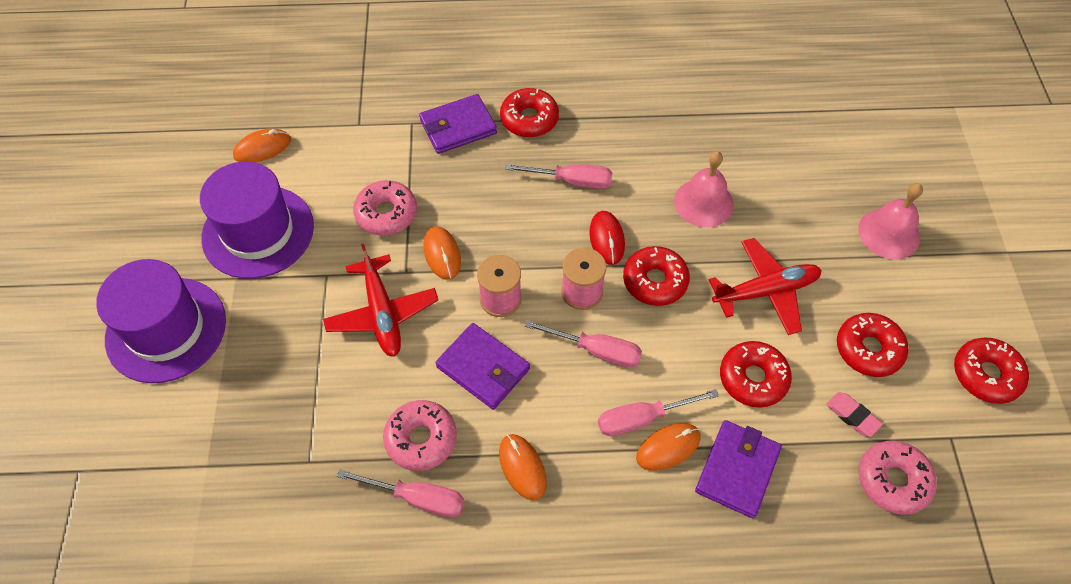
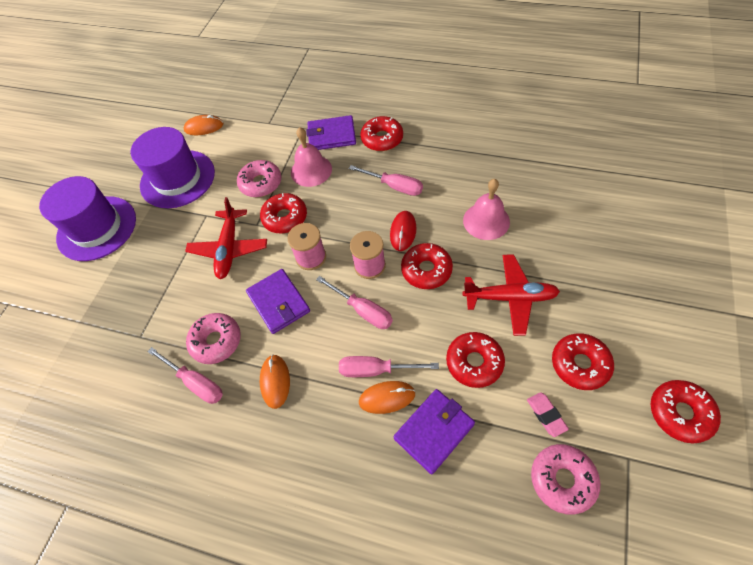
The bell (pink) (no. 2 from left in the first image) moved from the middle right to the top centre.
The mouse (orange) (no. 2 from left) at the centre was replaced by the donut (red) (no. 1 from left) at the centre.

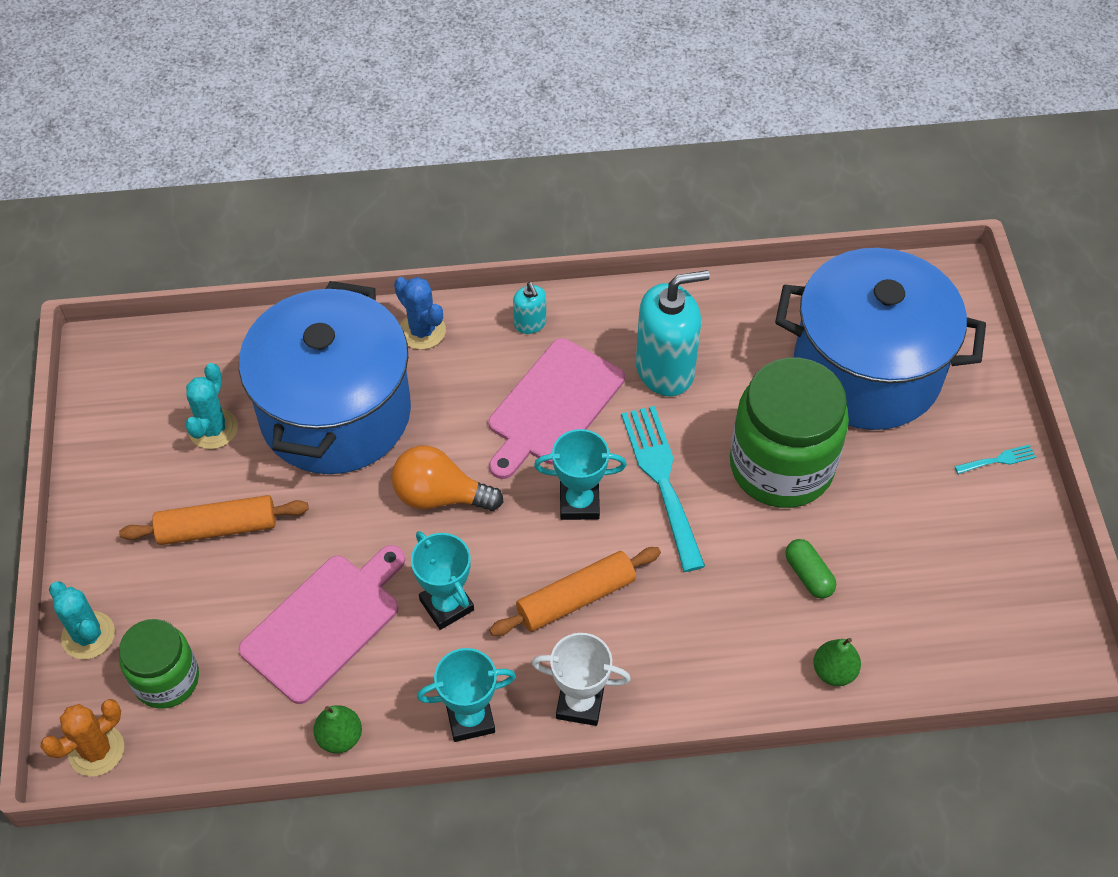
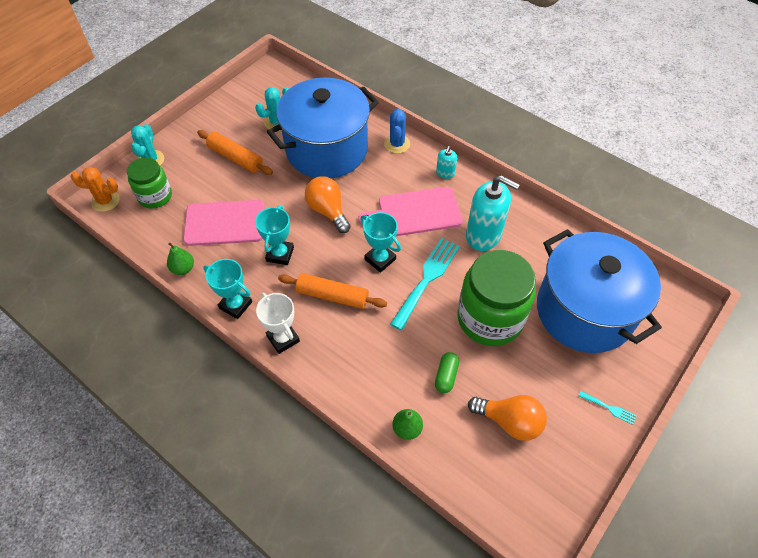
The light bulb (orange) (no. 2 from left) at the bottom right appeared.

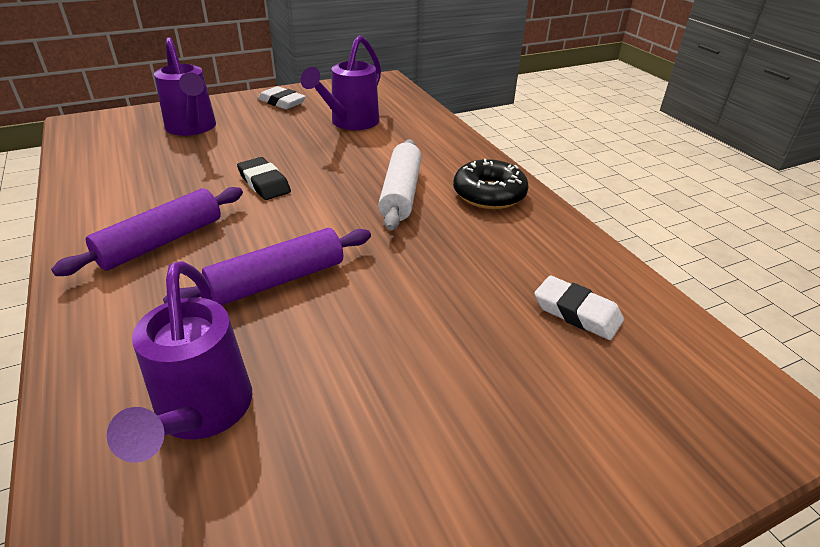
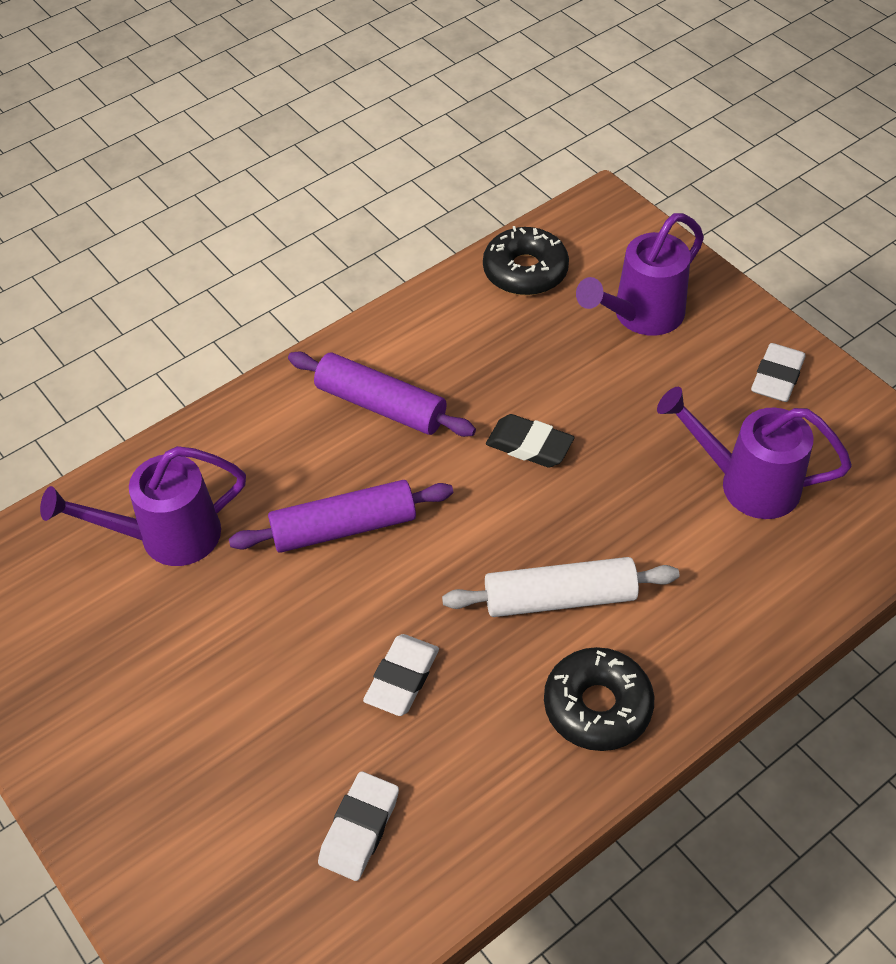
The eraser (black) at the top left turned 75 degrees clockwise.
The rolling pin (purple) (no. 2 from left in the first image) at the middle left turned 60 degrees counterclockwise.
The donut (black) (no. 1 from left) at the top centre appeared.
The eraser (white) (no. 2 from left) at the bottom centre appeared.

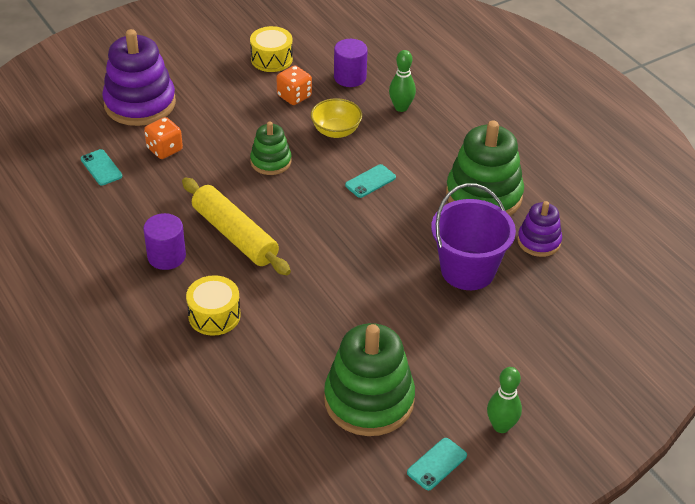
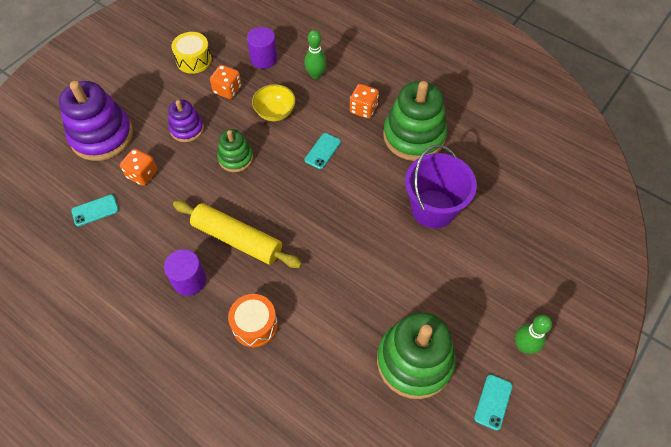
The phone (turquoise) (no. 1 from left) at the top left turned 60 degrees counterclockwise.
The stacking toy (purple) (no. 2 from left) moved from the middle right to the top left.
The drum (yellow) (no. 1 from left) at the middle left became the drum (orange) at the bottom centre.
The dice (orange) (no. 3 from left) at the top centre appeared.

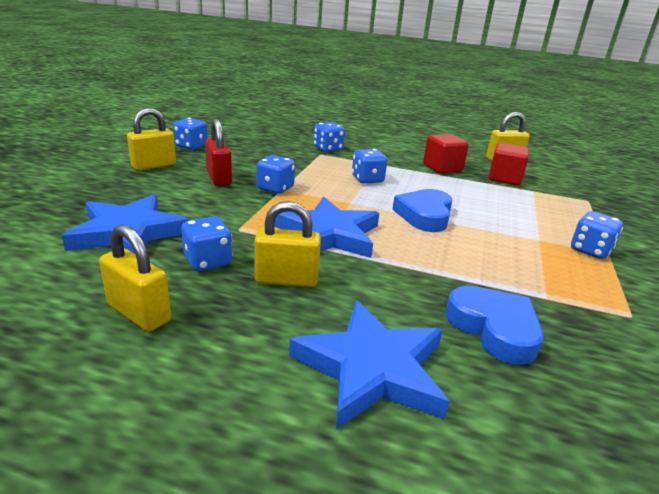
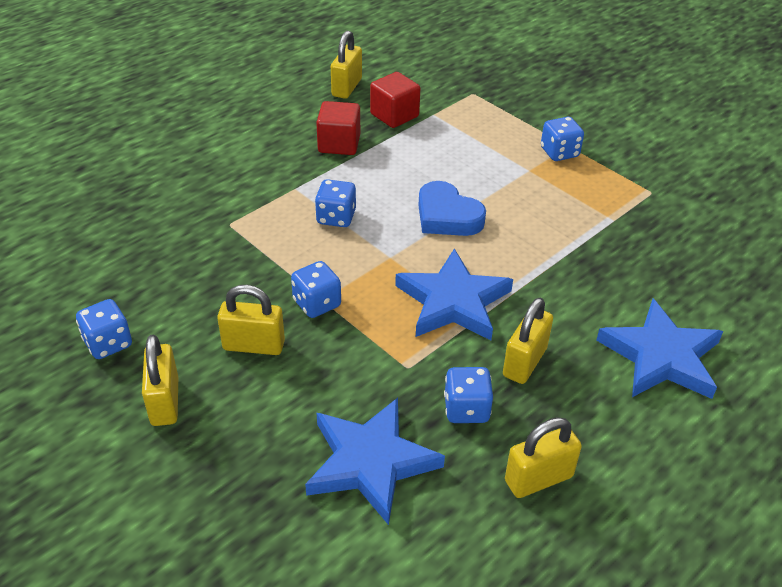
The padlock (red) at the top left became the padlock (yellow) (no. 2 from left) at the middle left.
The dice (blue) (no. 4 from left) at the top centre disappeared.
The heart (blue) (no. 2 from left) at the middle right disappeared.

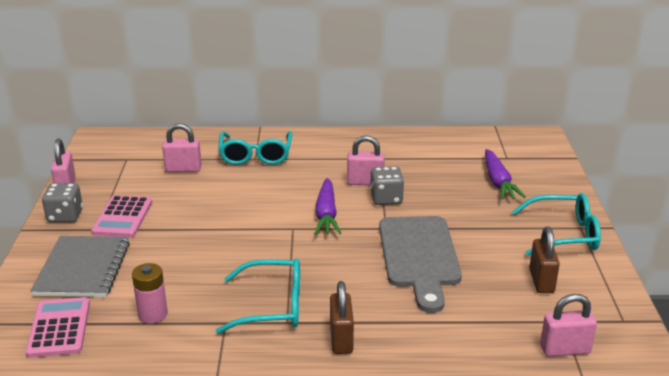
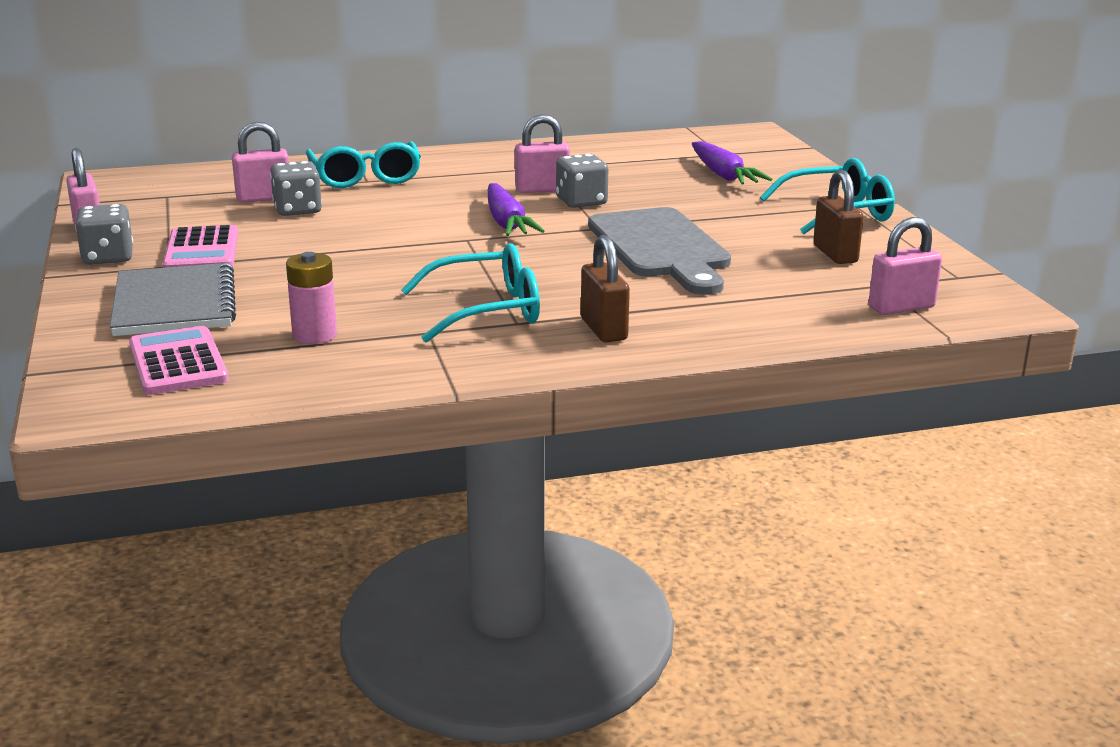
The dice (grey) (no. 2 from left) at the top left appeared.

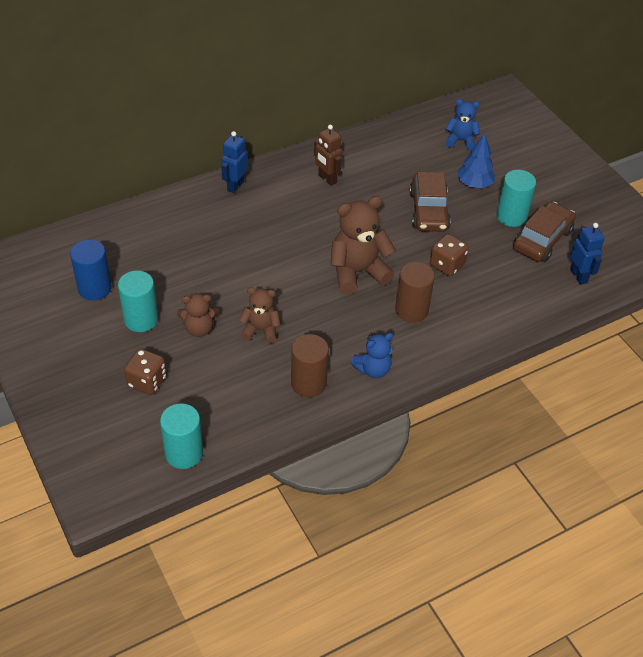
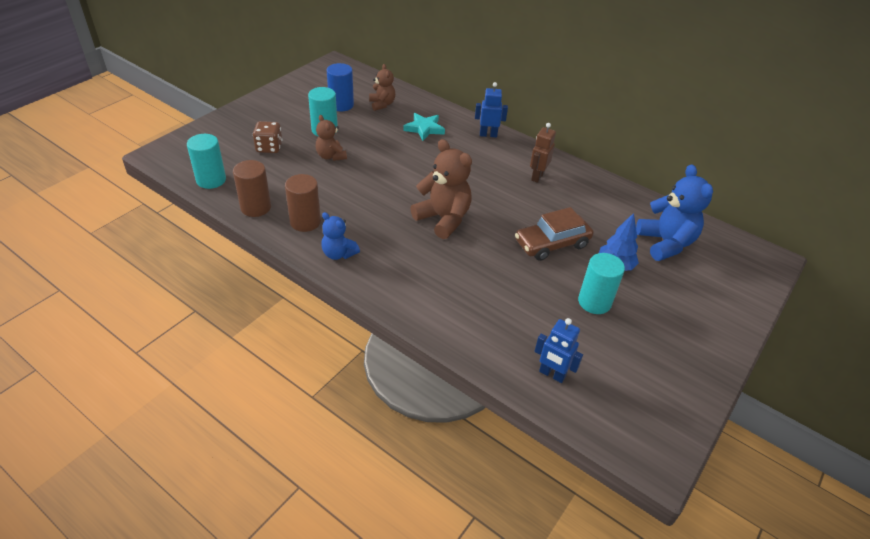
The teddy bear (blue) (no. 2 from left) at the top right changed to 1.71 times the size.
The car (brown) (no. 2 from left) at the middle right disappeared.
The robot (blue) (no. 2 from left) at the middle right turned 75 degrees clockwise.
The dice (brown) (no. 2 from left) at the middle right disappeared.
The cylinder (brown) (no. 2 from left in the first image) moved from the centre to the middle left.
The teddy bear (brown) (no. 2 from left) moved from the centre to the top centre.
The star (turquoise) at the top centre appeared.

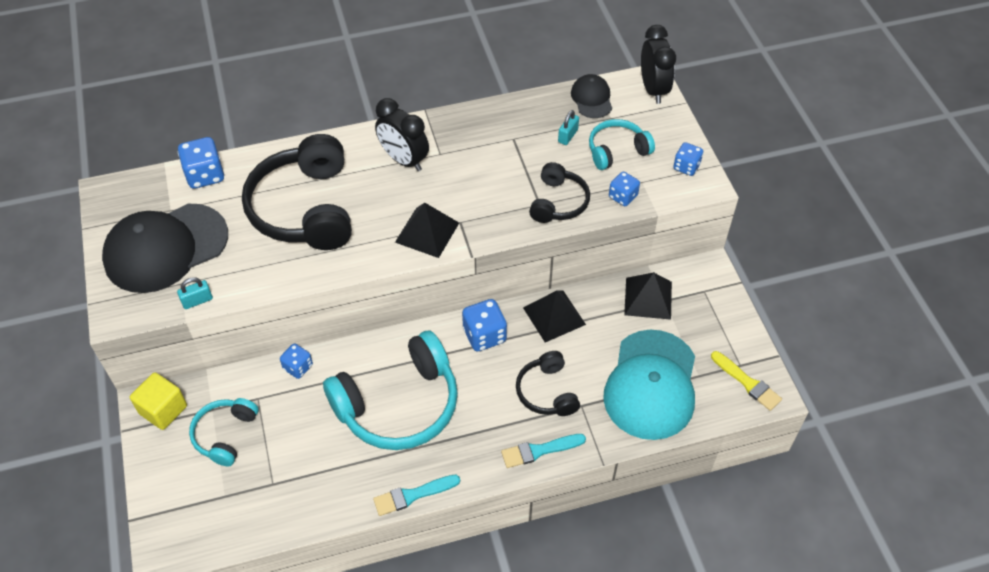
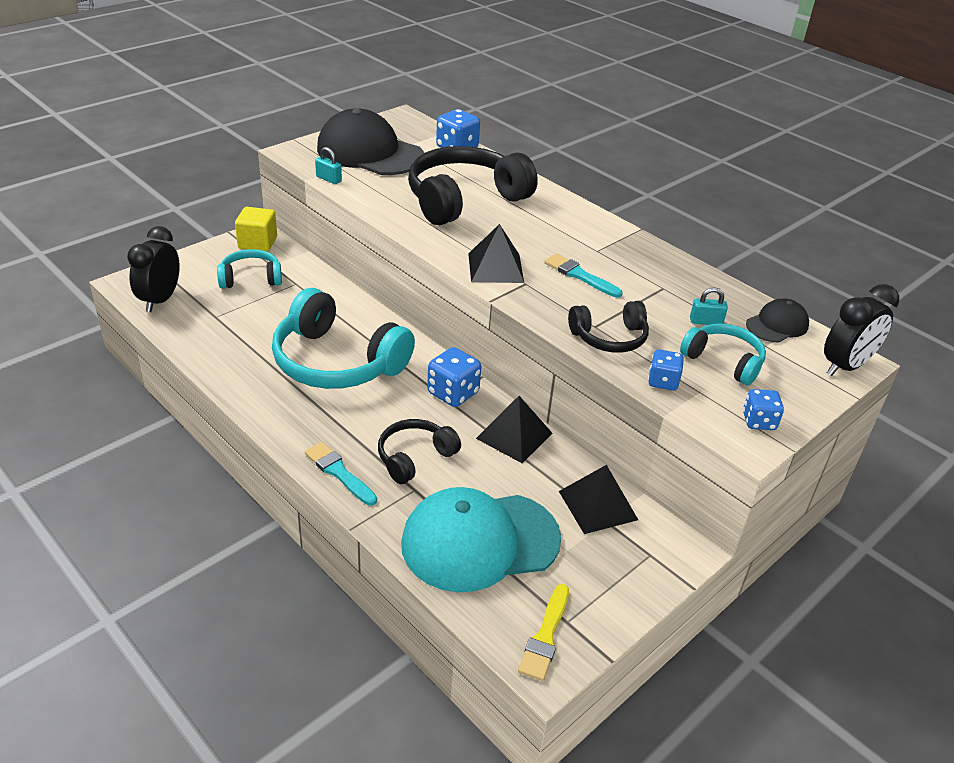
The clock (black) (no. 1 from left) moved from the top centre to the middle left.
The dice (blue) (no. 2 from left) at the middle left disappeared.
The brush (turquoise) (no. 1 from left in the first image) moved from the bottom centre to the centre.

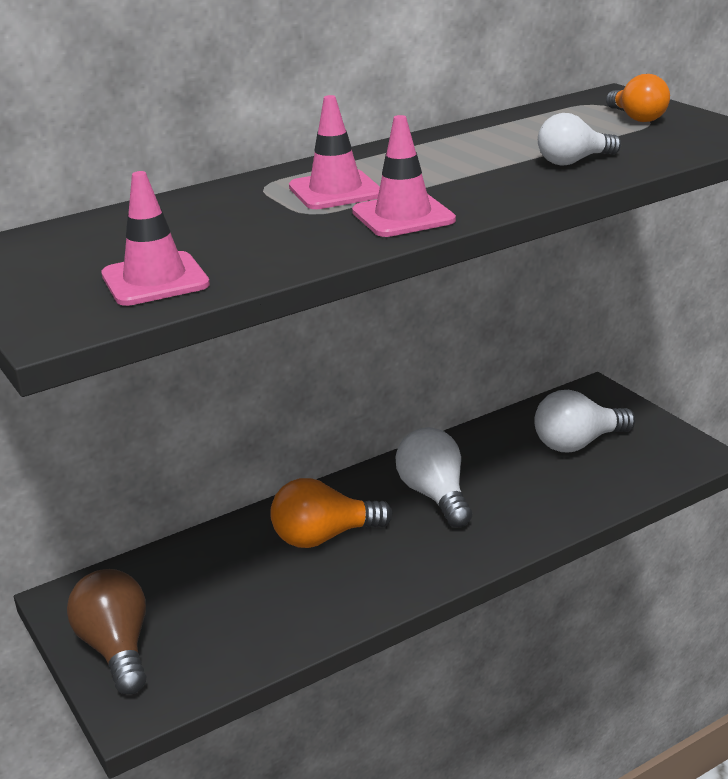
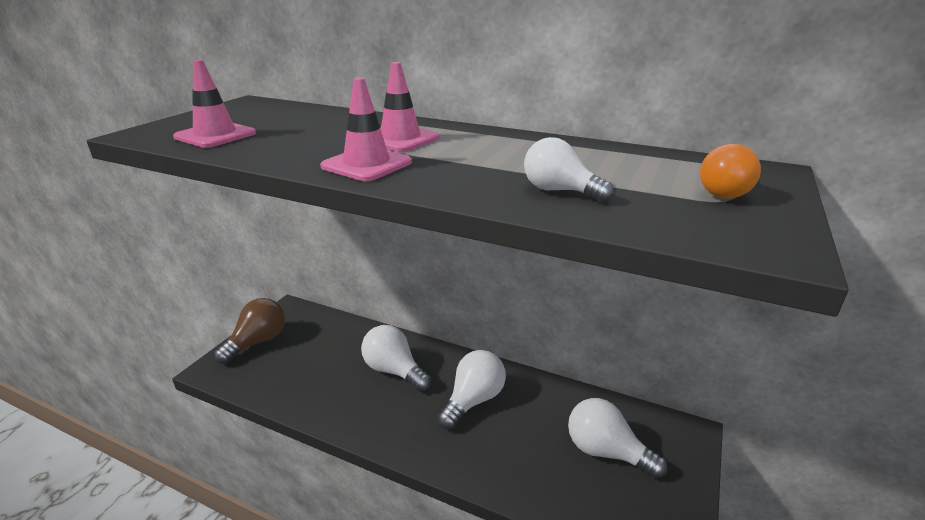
The light bulb (orange) (no. 1 from left) at the centre became the light bulb (white) (no. 1 from left) at the bottom centre.

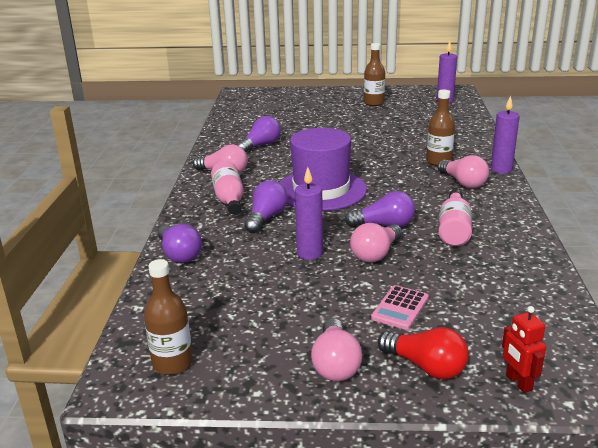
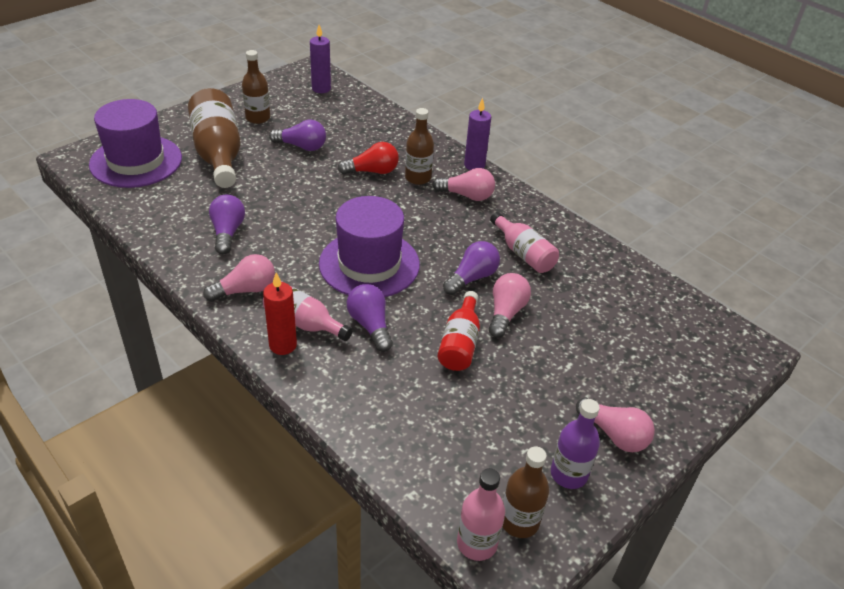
The candle (purple) (no. 1 from left) at the centre was replaced by the bottle (red) at the centre.
The light bulb (pink) (no. 3 from left) at the centre turned 150 degrees counterclockwise.
The light bulb (purple) (no. 1 from left in the first image) moved from the middle left to the top centre.
The calculator (pink) at the bottom right disappeared.
The robot (red) at the bottom right disappeared.
The light bulb (red) moved from the bottom right to the top centre.
The bottle (brown) (no. 1 from left) at the top left appeared.
The hat (purple) (no. 1 from left) at the top left appeared.
The candle (red) at the middle left appeared.
The bottle (purple) at the bottom right appeared.
The bottle (pink) (no. 2 from left) at the bottom centre appeared.

